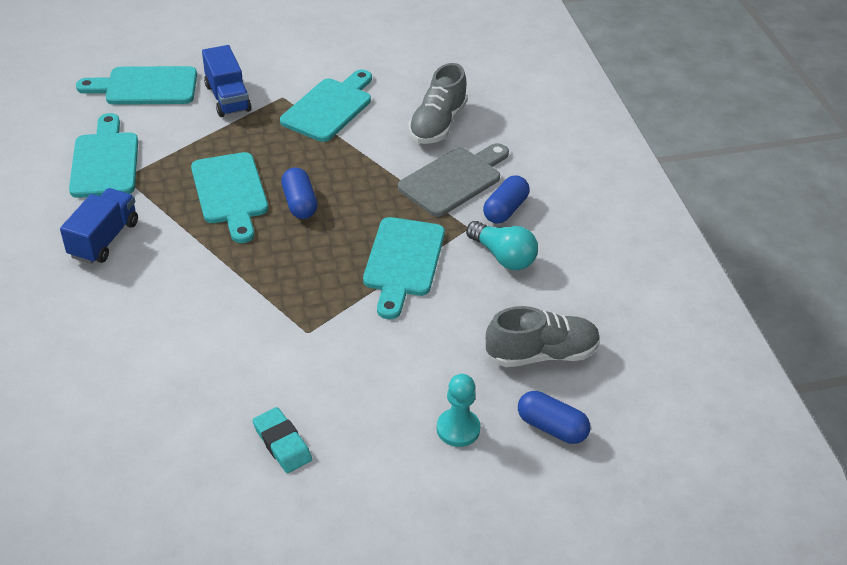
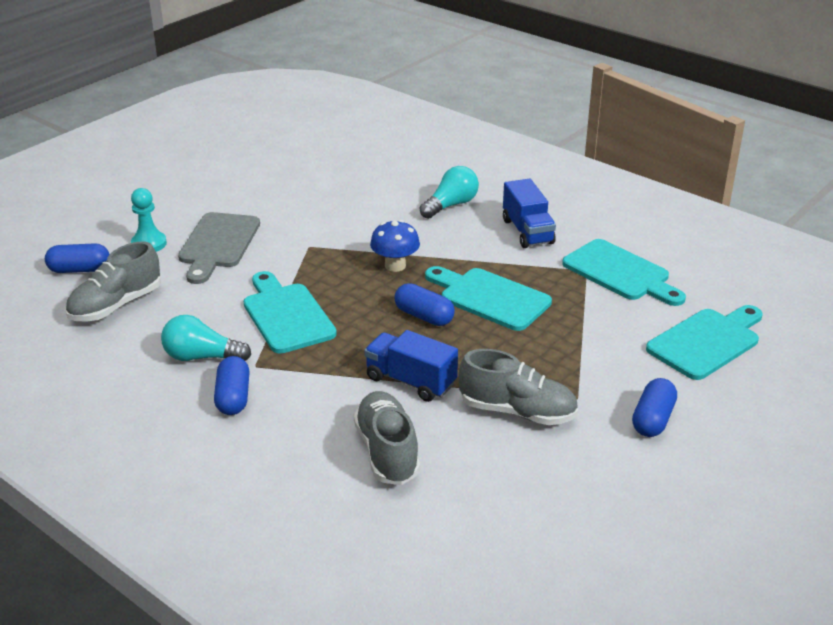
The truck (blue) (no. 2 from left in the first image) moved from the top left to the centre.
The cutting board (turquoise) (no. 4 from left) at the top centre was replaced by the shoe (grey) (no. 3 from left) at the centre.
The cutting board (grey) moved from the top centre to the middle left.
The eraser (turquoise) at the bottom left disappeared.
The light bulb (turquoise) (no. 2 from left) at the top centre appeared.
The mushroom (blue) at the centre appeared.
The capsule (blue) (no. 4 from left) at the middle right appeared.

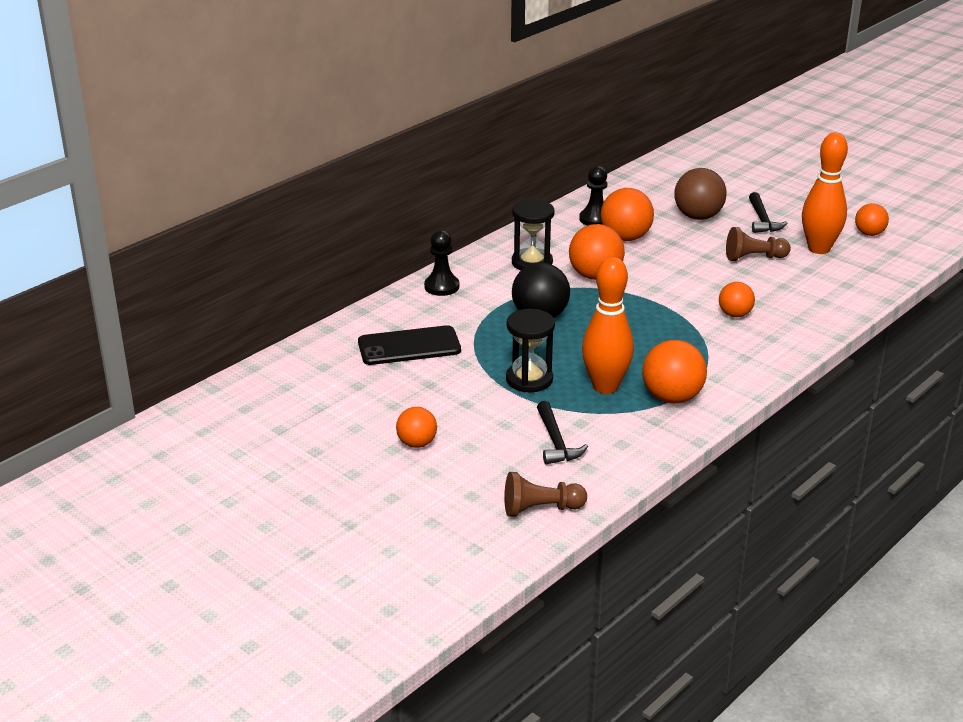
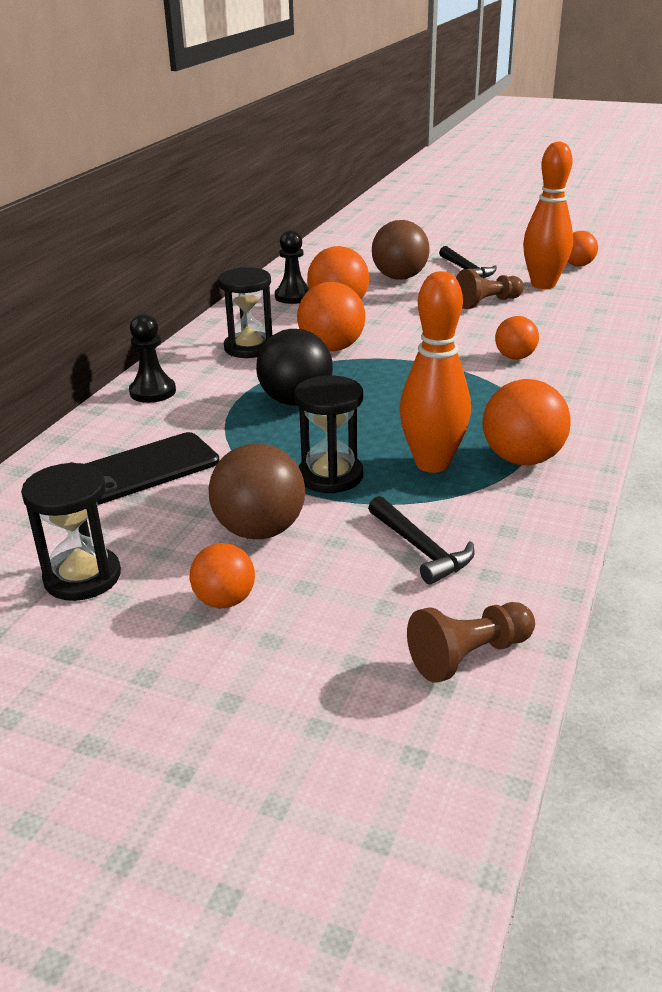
The ball (brown) (no. 1 from left) at the centre appeared.
The hourglass (black) (no. 1 from left) at the middle left appeared.

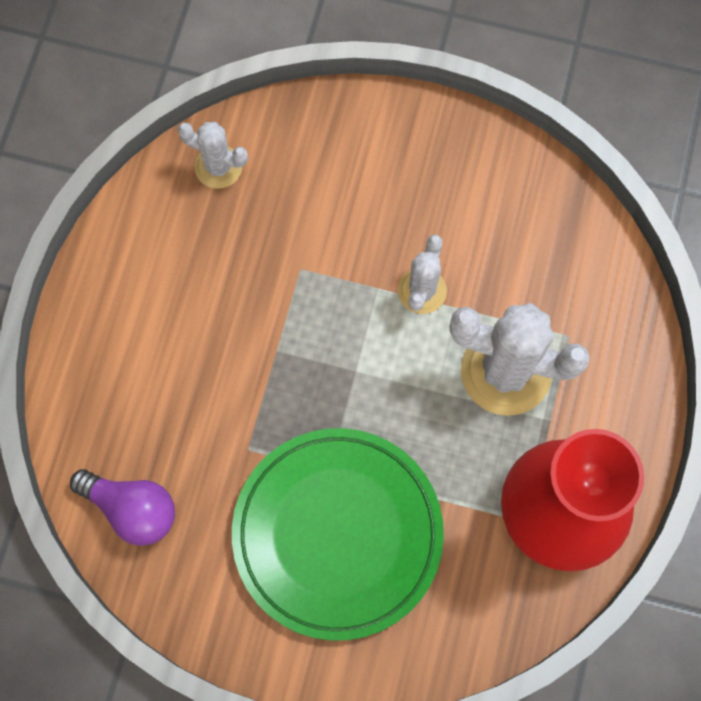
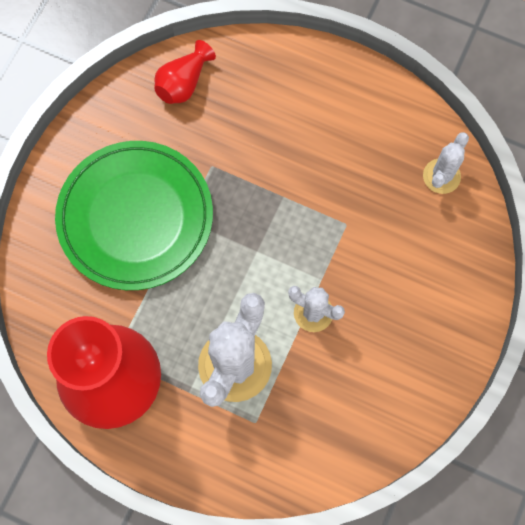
The light bulb (purple) at the bottom left was replaced by the vase (red) (no. 2 from left) at the top centre.

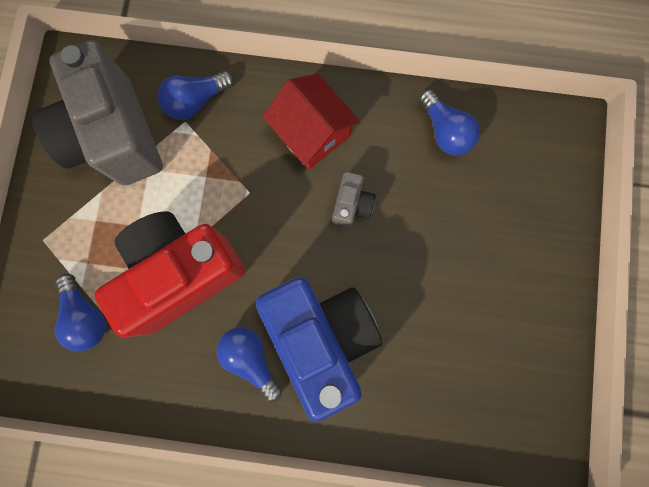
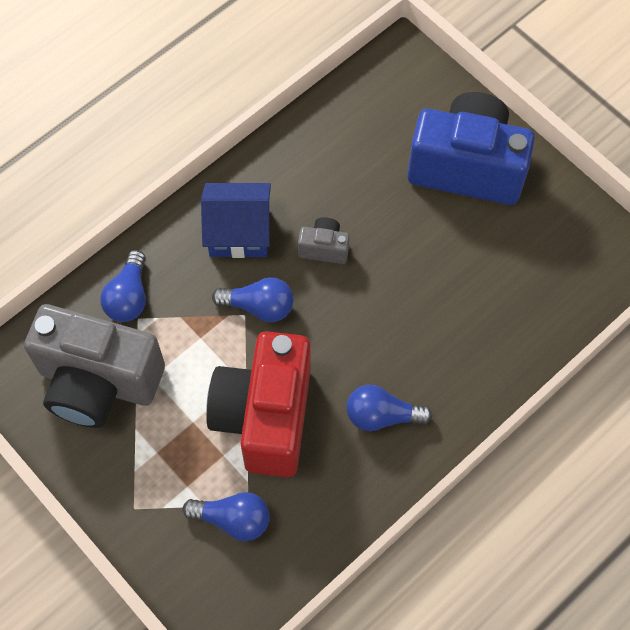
The house (red) at the top centre became the house (blue) at the centre.
The light bulb (blue) (no. 4 from left in the first image) moved from the top right to the centre.
The camera (grey) (no. 2 from left) at the centre turned 45 degrees counterclockwise.
The camera (blue) moved from the bottom centre to the top right.

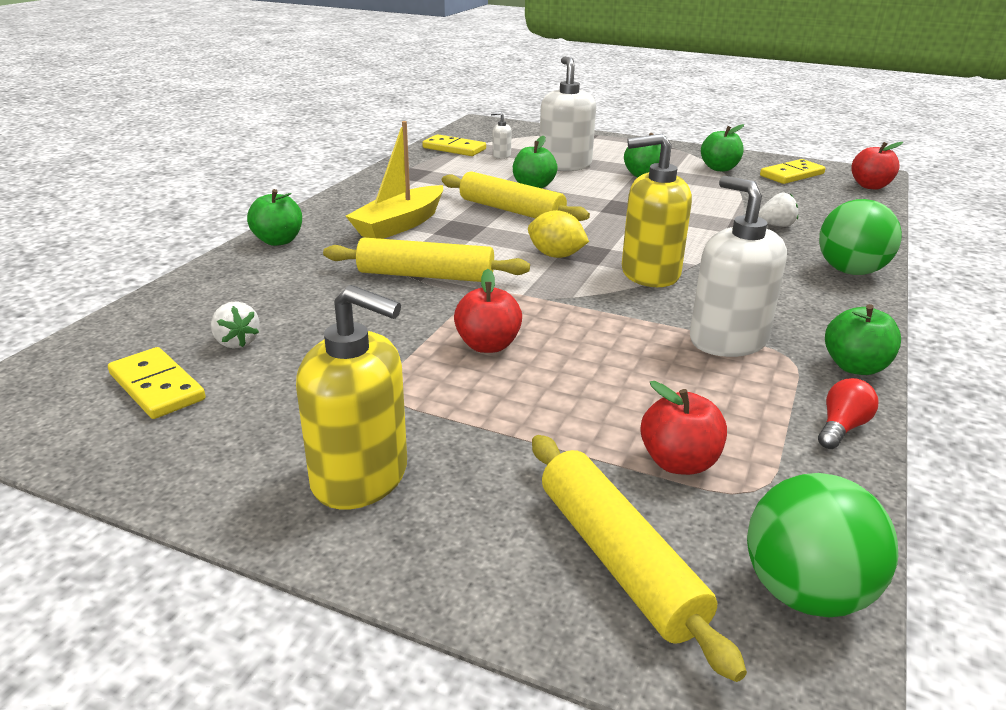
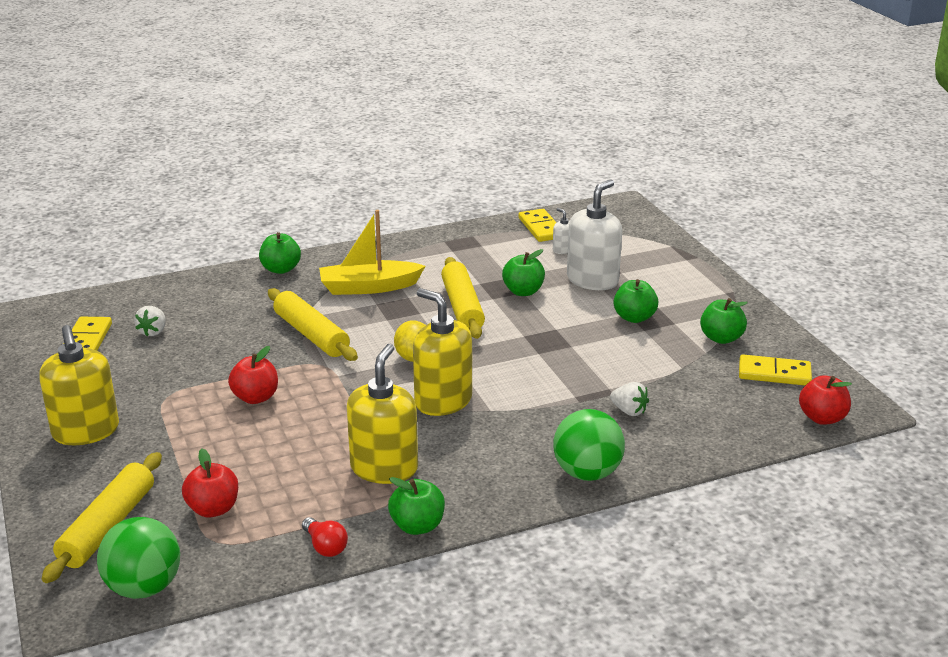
The soap dispenser (white) (no. 3 from left) at the middle right became the soap dispenser (yellow) (no. 2 from left) at the centre.
The light bulb (red) at the middle right turned 60 degrees clockwise.

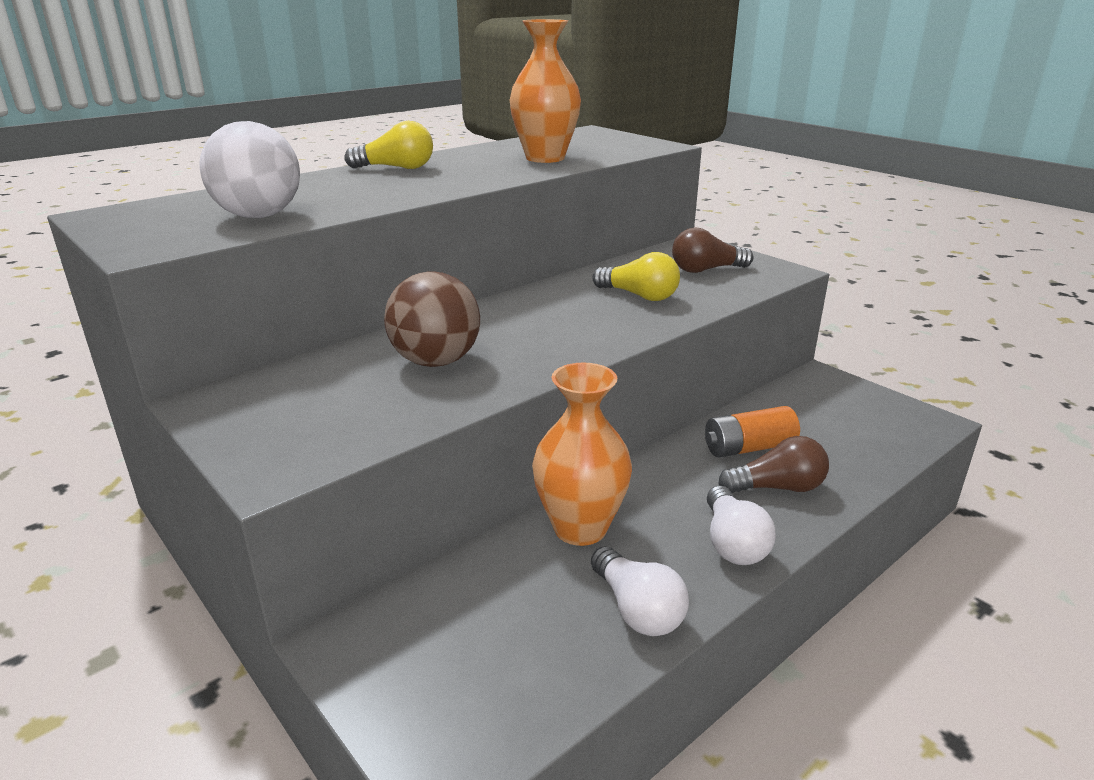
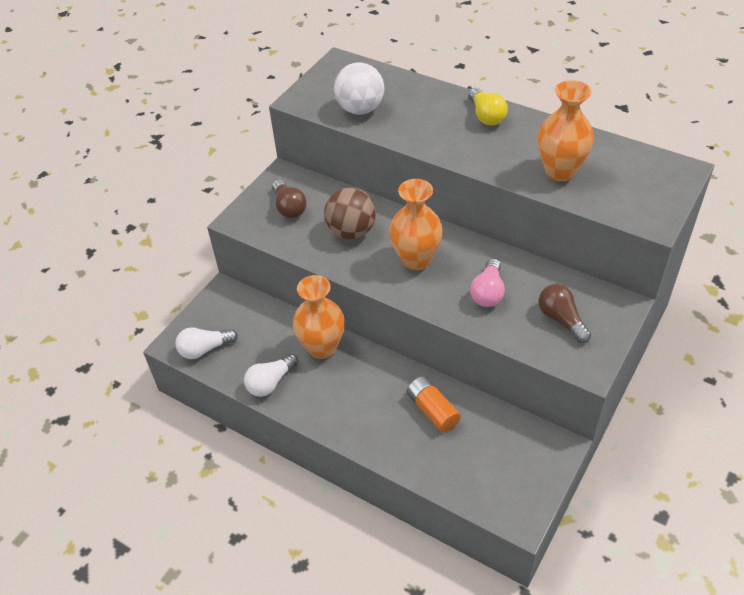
The light bulb (yellow) (no. 2 from left) at the centre became the light bulb (pink) at the centre.
The light bulb (brown) (no. 2 from left in the first image) moved from the middle right to the centre.
The light bulb (white) (no. 2 from left in the first image) moved from the bottom right to the middle left.
The vase (orange) (no. 2 from left) at the centre appeared.

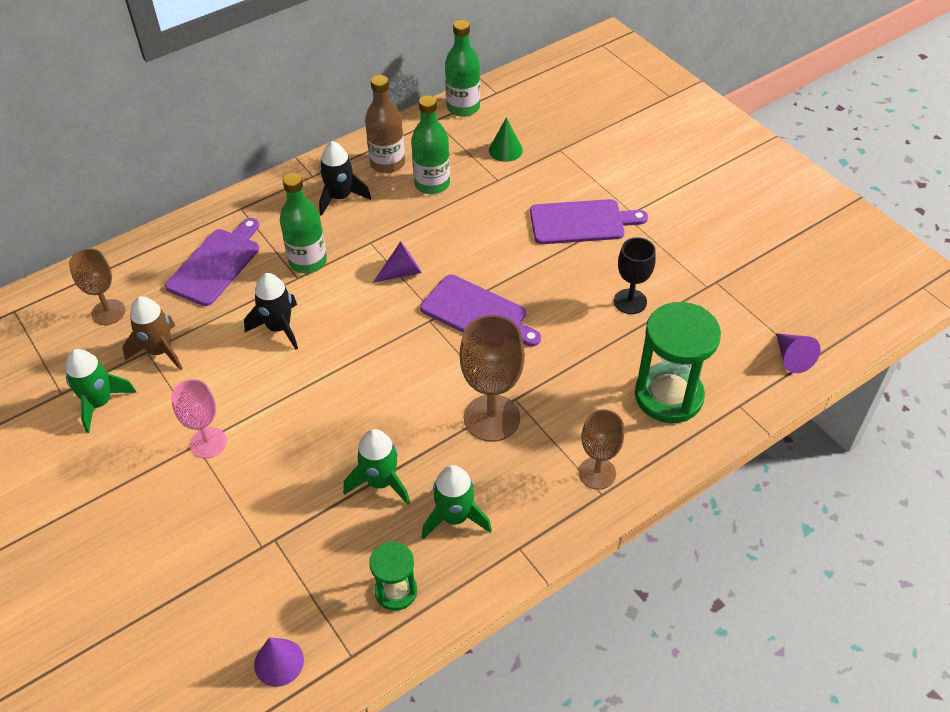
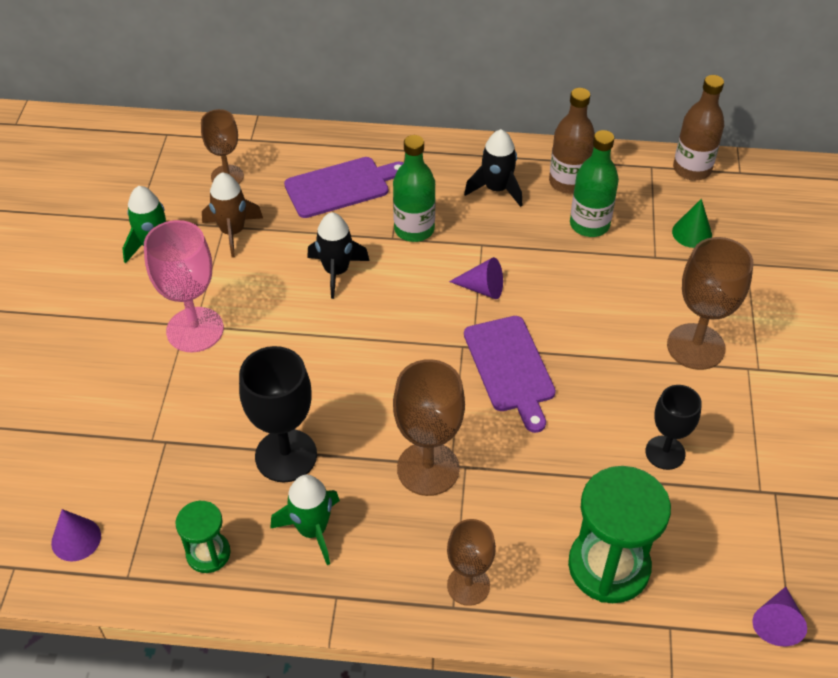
The bottle (green) (no. 3 from left) at the top centre became the bottle (brown) (no. 2 from left) at the top right.
The cutting board (purple) (no. 3 from left) at the top centre was replaced by the goblet (brown) (no. 4 from left) at the middle right.
The goblet (pink) at the middle left changed to 1.56 times the size.
The rocket (green) (no. 2 from left) at the centre was replaced by the goblet (black) (no. 1 from left) at the middle left.

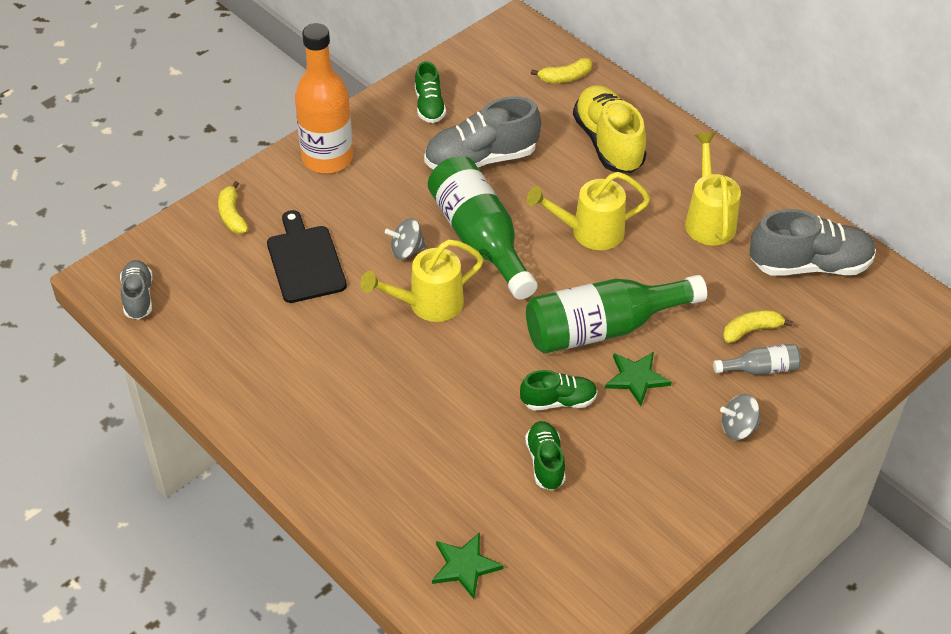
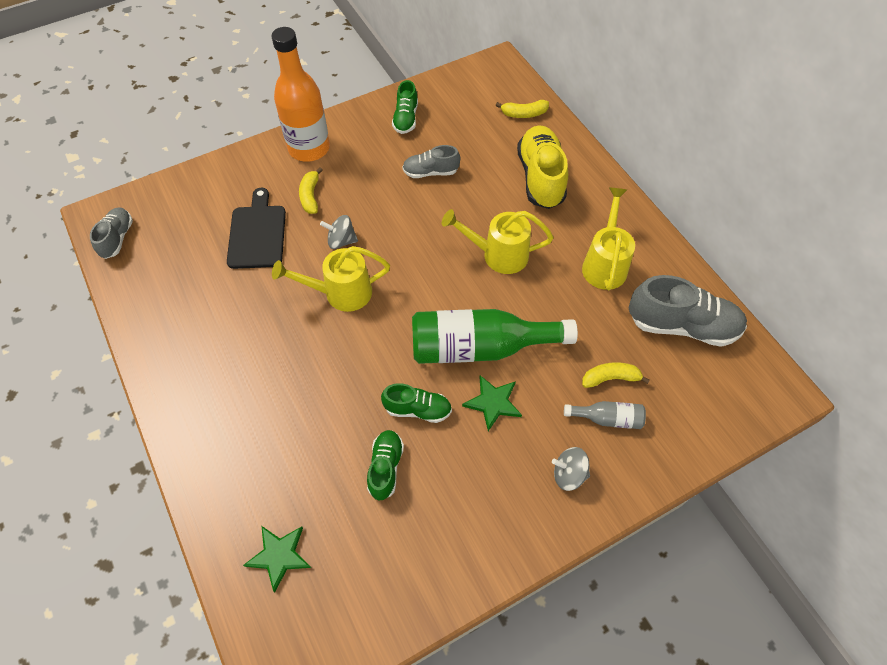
The shoe (grey) (no. 2 from left) at the top centre changed to 0.57 times the size.
The bottle (green) (no. 1 from left) at the centre disappeared.
The banana (yellow) (no. 1 from left) moved from the top left to the top centre.

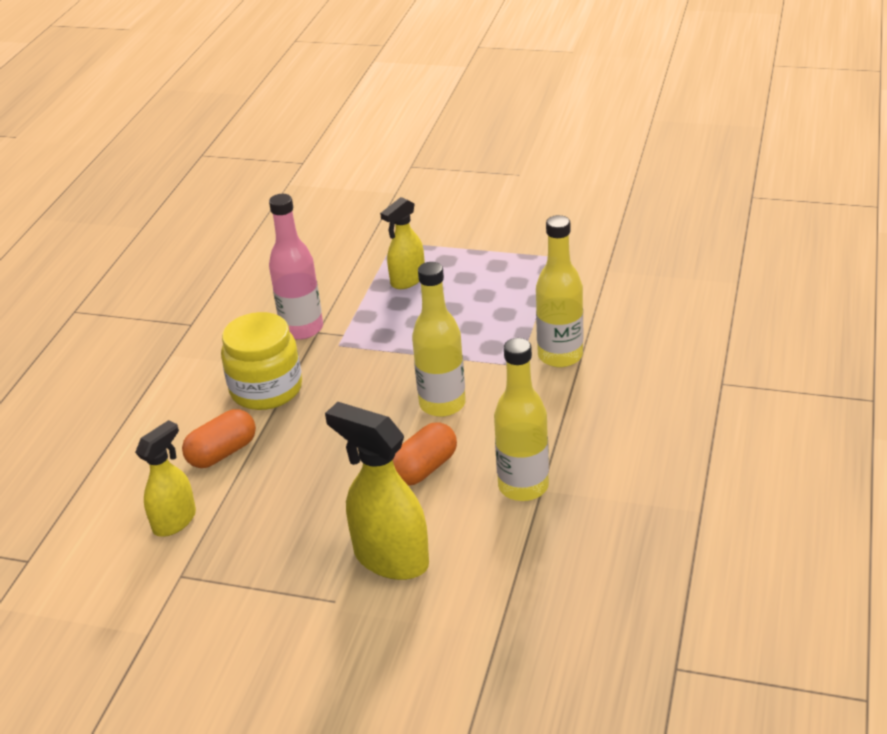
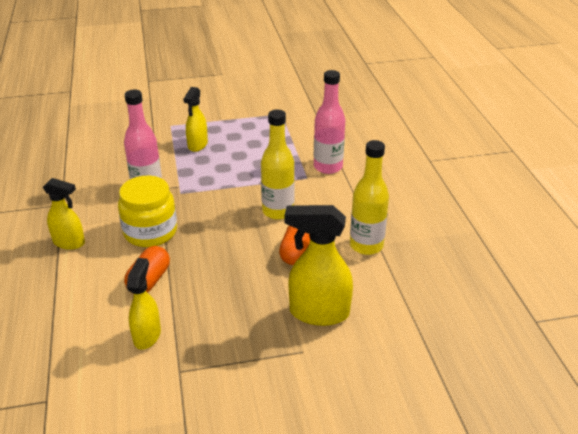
The bottle (yellow) (no. 3 from left) at the centre became the bottle (pink) (no. 2 from left) at the top centre.
The spray bottle (yellow) (no. 1 from left) at the middle left appeared.

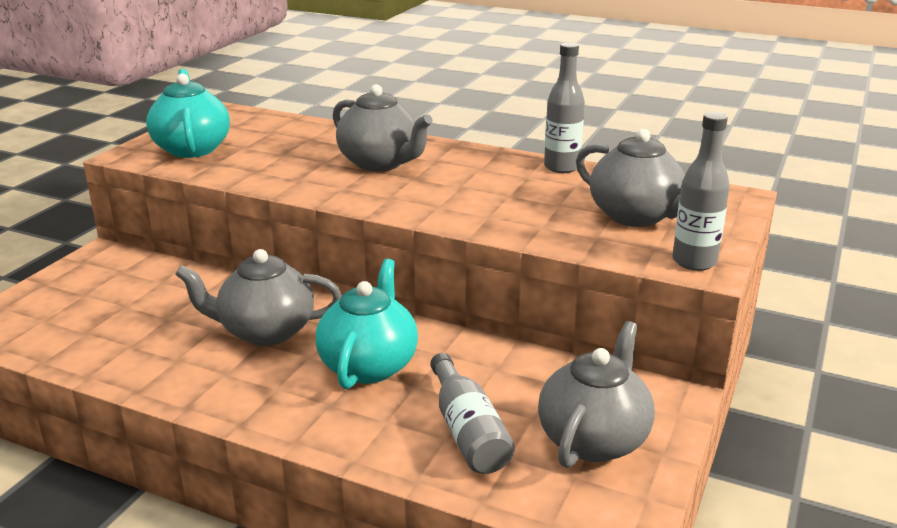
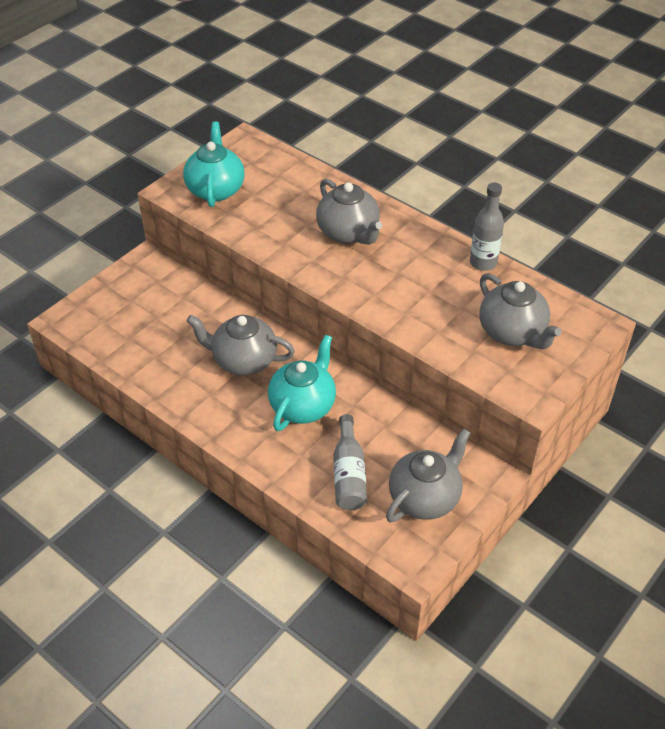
The bottle (grey) (no. 3 from left) at the middle right disappeared.

